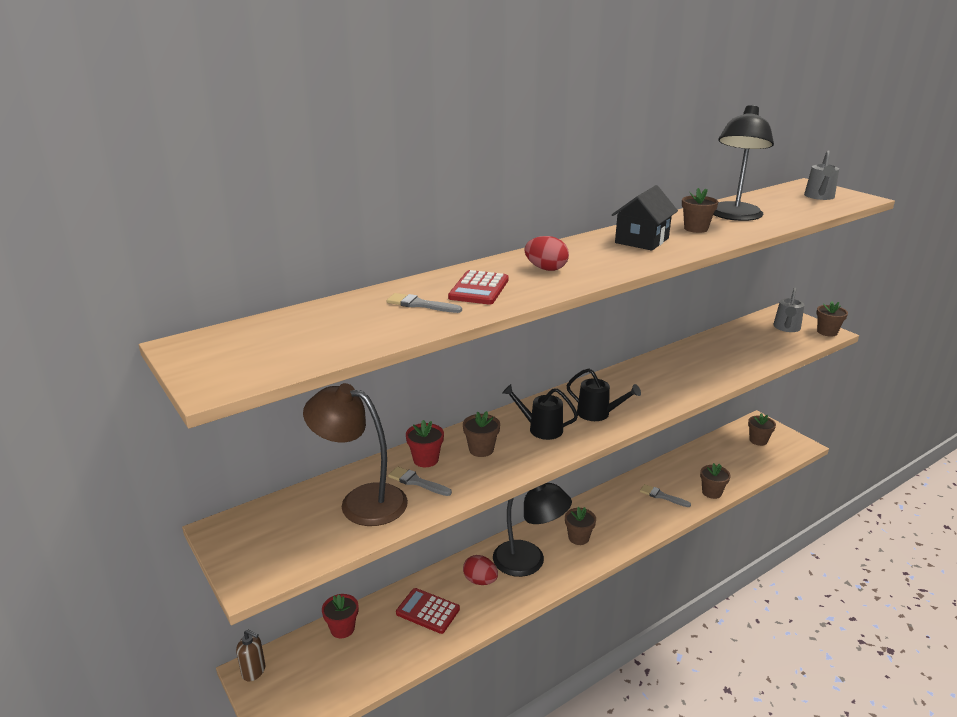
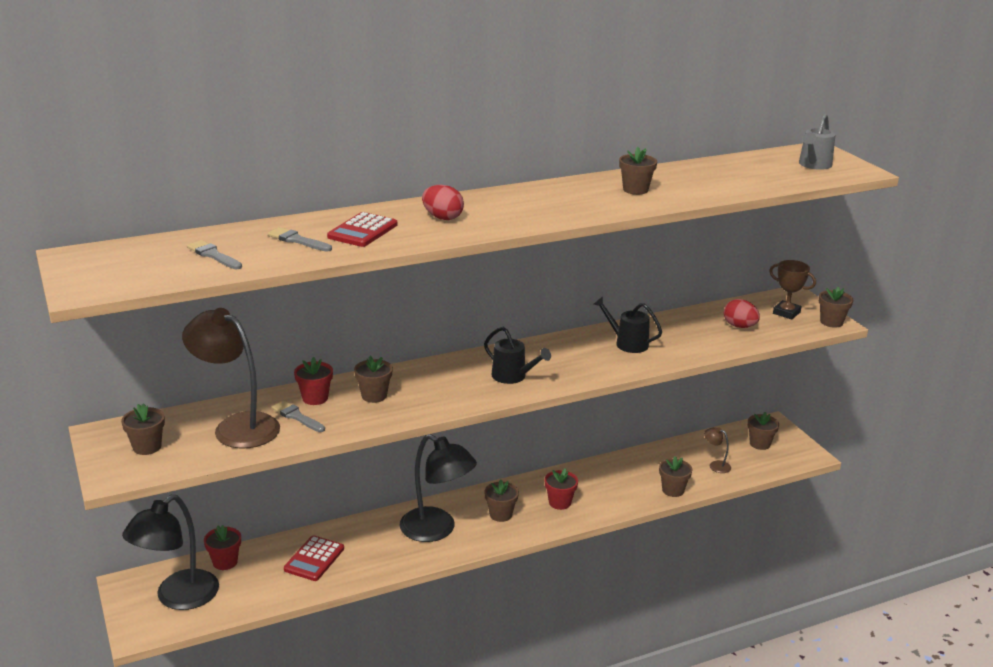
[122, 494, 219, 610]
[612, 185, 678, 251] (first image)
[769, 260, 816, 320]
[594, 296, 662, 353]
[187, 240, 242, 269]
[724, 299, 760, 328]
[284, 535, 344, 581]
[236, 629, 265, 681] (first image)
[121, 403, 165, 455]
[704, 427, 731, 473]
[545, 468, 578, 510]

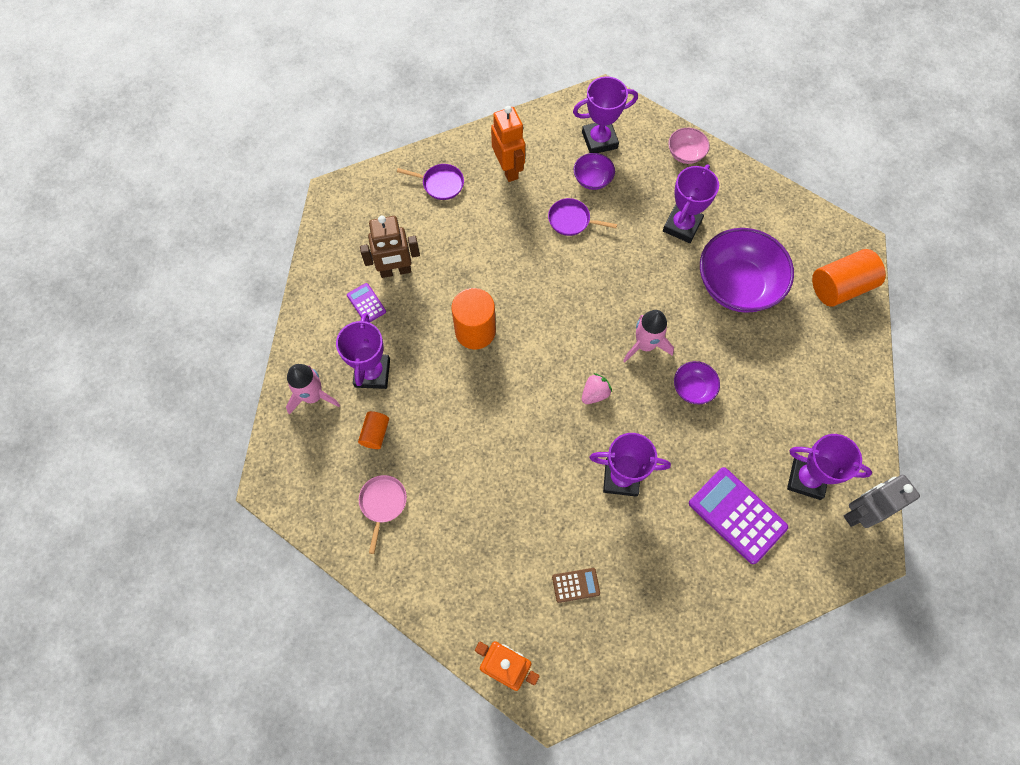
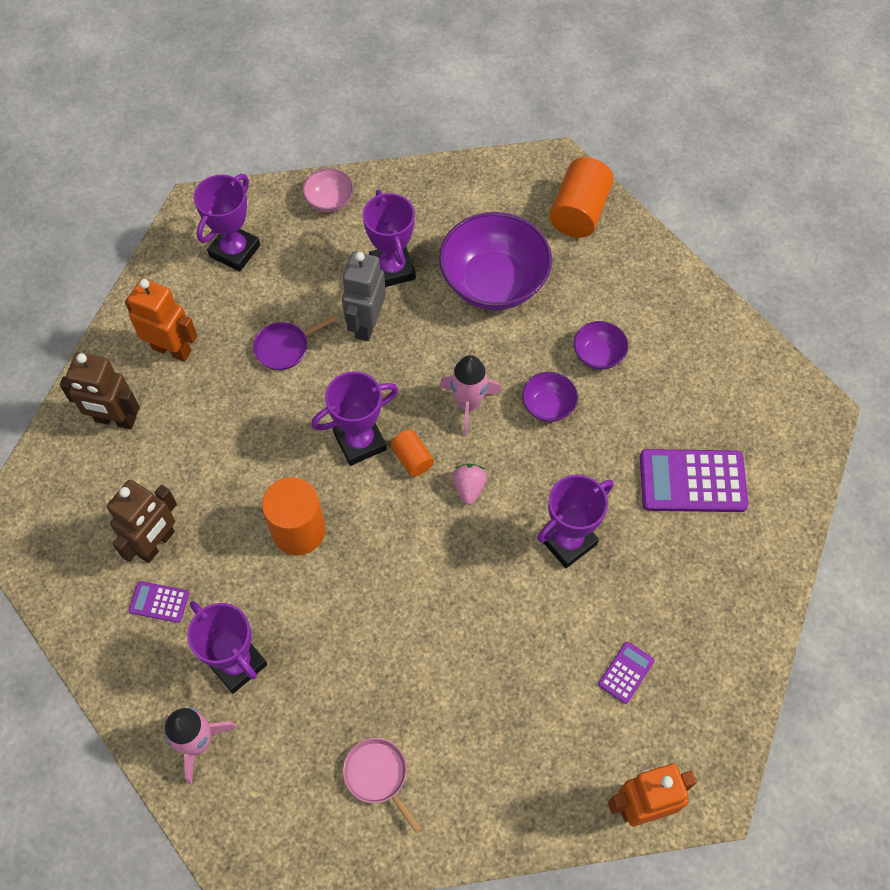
[574, 321, 628, 370]
[59, 353, 140, 430]
[390, 429, 434, 477]
[311, 371, 398, 466]
[342, 252, 386, 341]
[598, 642, 655, 704]

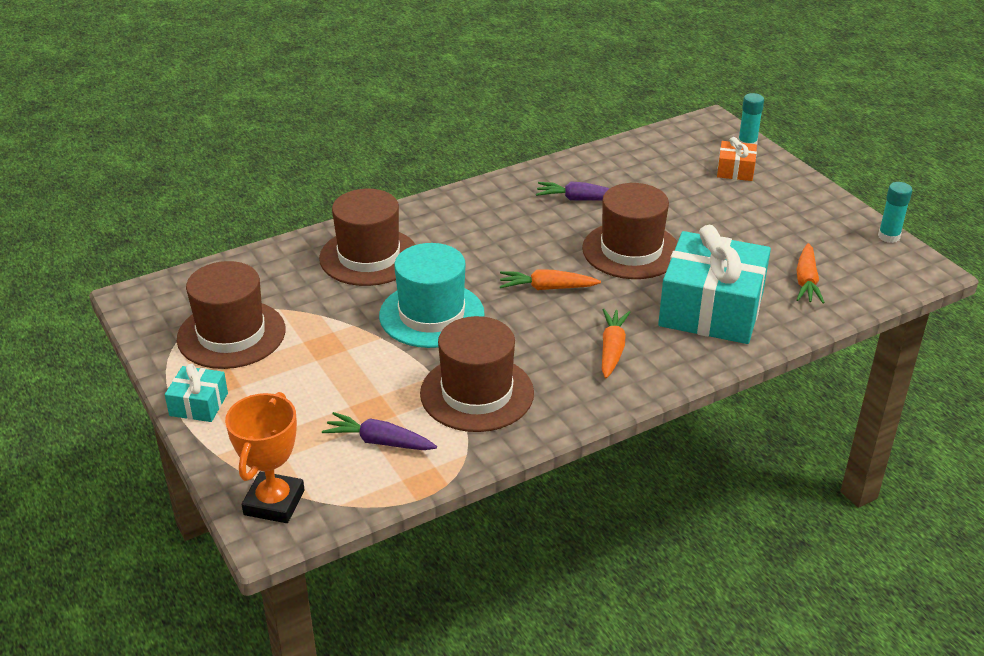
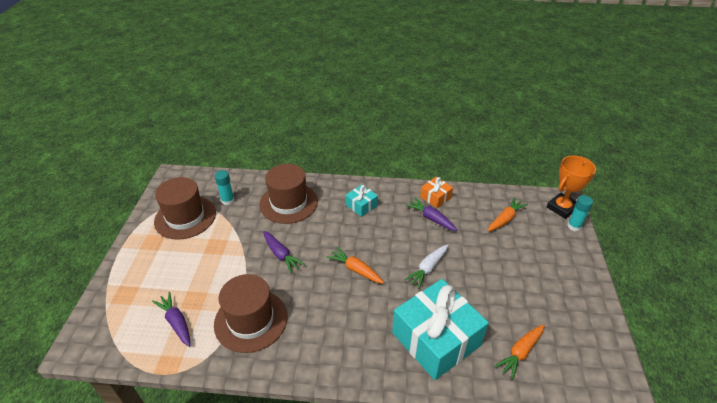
[420, 177, 453, 208]
[215, 170, 235, 205]
[404, 244, 448, 289]
[263, 231, 305, 273]
[488, 197, 528, 231]
[346, 185, 378, 217]
[547, 156, 596, 219]

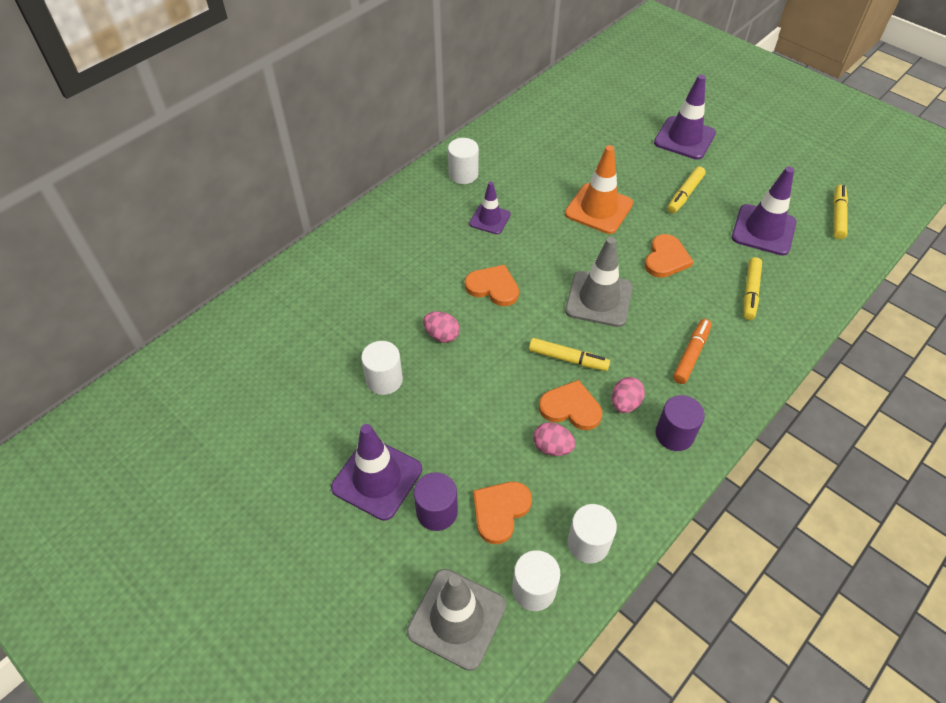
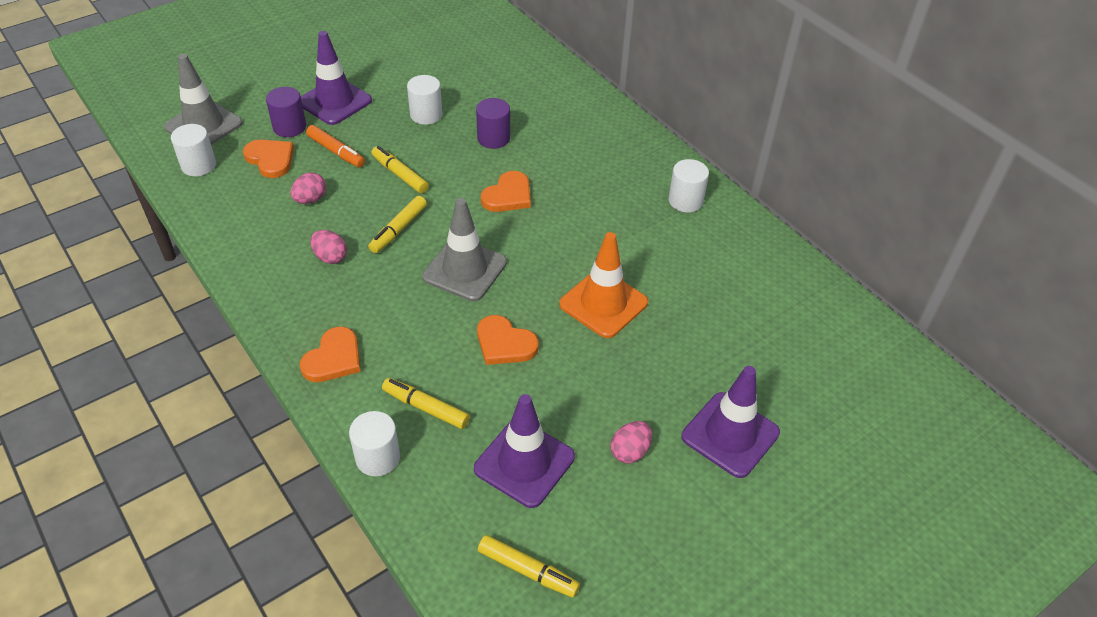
[371, 146, 429, 193]
[469, 182, 511, 234] (first image)
[611, 421, 652, 464]
[306, 125, 365, 167]
[300, 327, 361, 382]
[476, 98, 510, 149]
[349, 411, 400, 477]

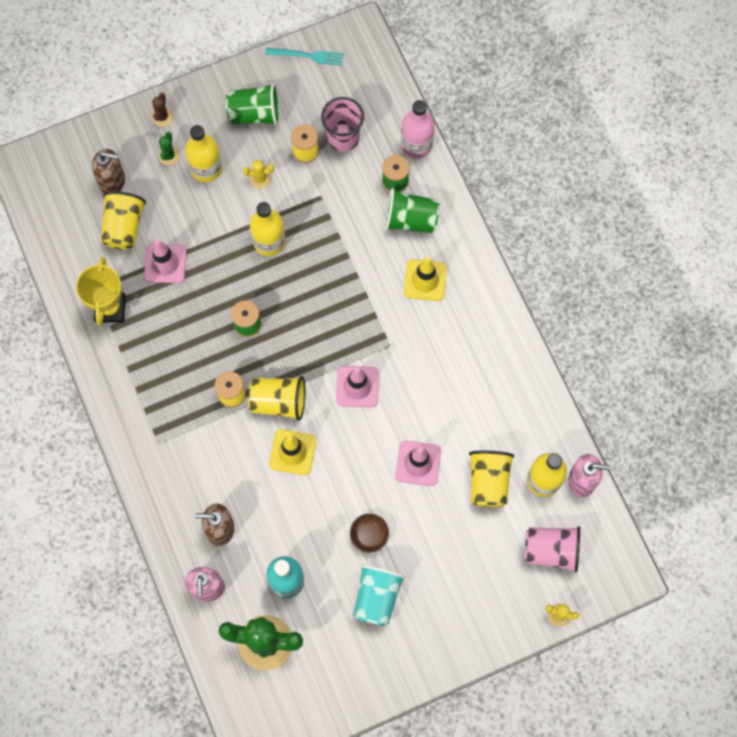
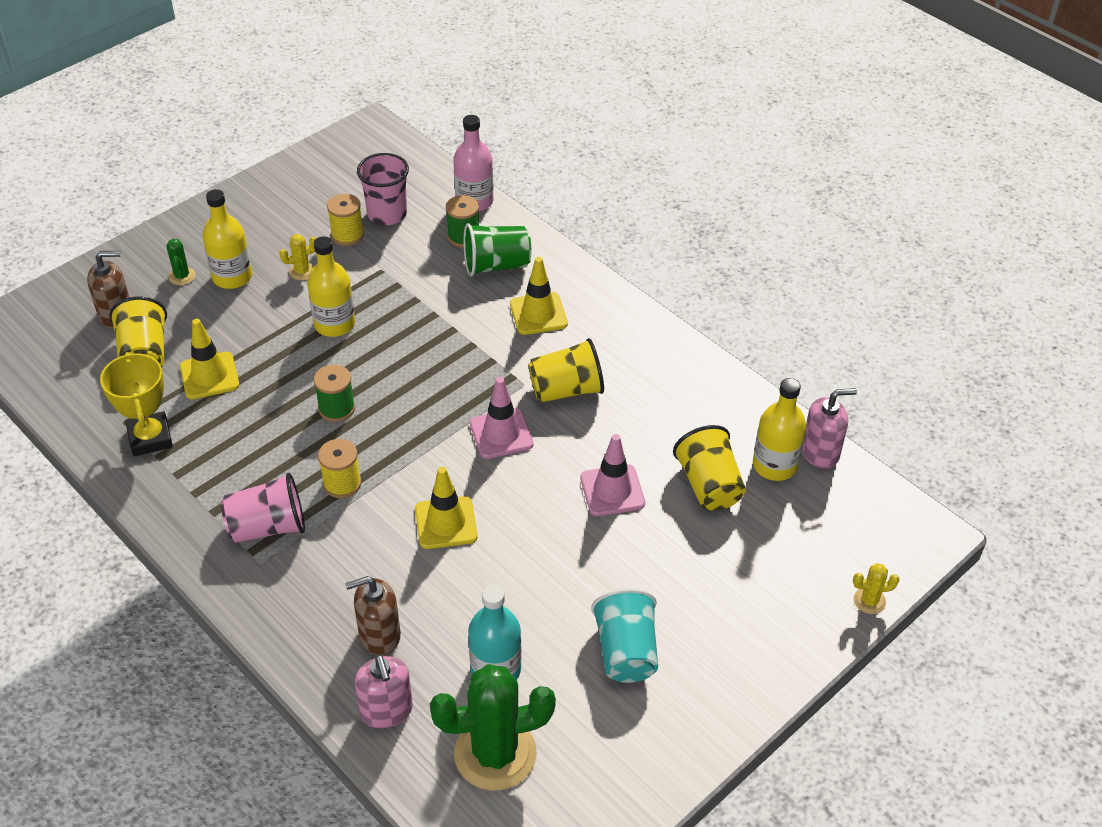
[265, 48, 344, 66] (first image)
[226, 83, 280, 126] (first image)
[152, 93, 173, 127] (first image)
[180, 319, 239, 399]
[528, 338, 604, 403]
[350, 514, 389, 553] (first image)
[221, 473, 305, 543]

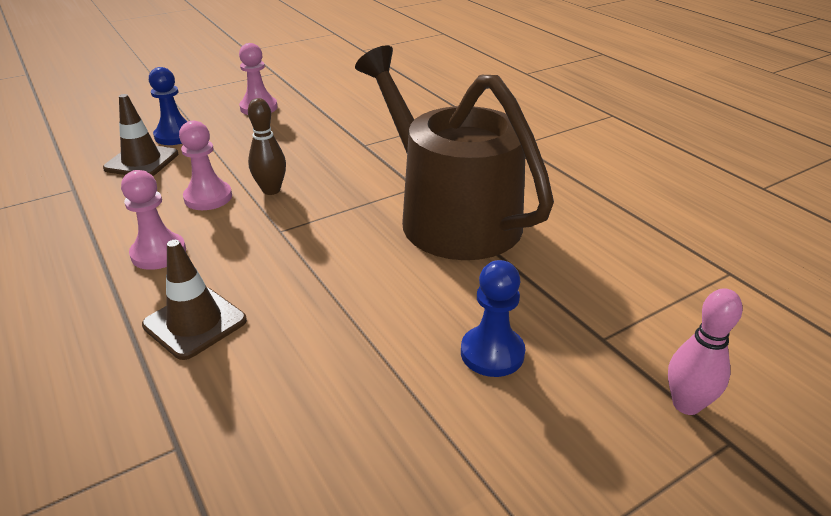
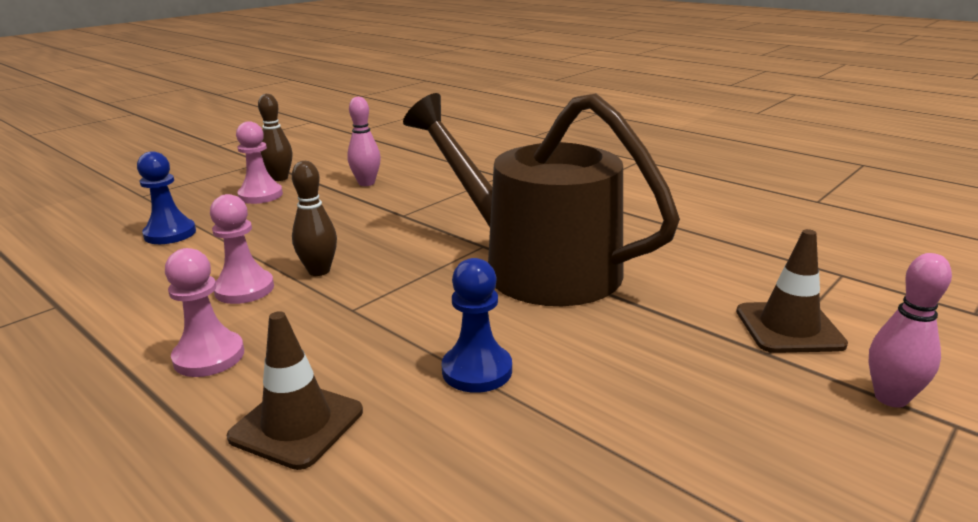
[736, 229, 848, 353]
[442, 258, 512, 393]
[258, 94, 293, 181]
[347, 97, 381, 186]

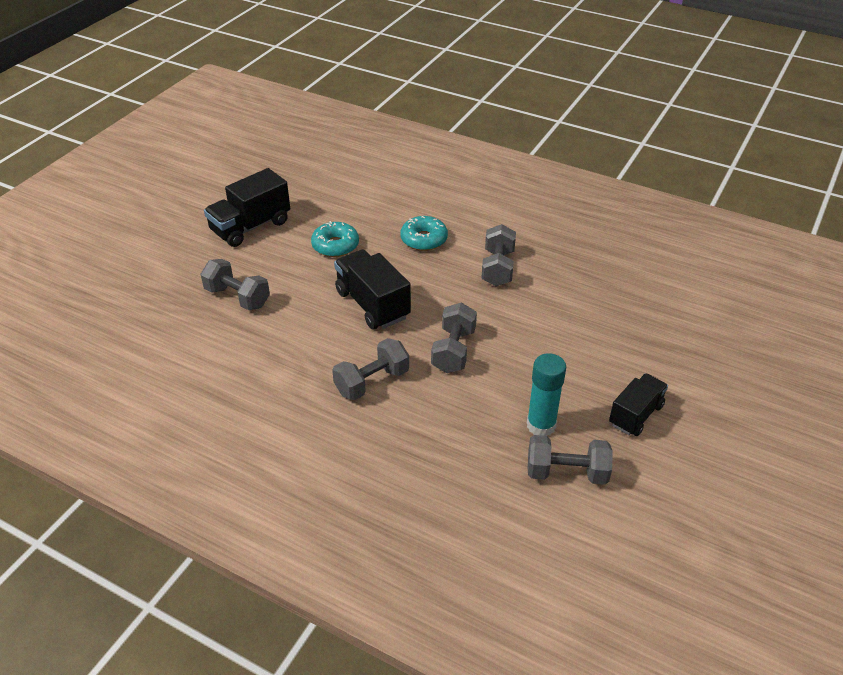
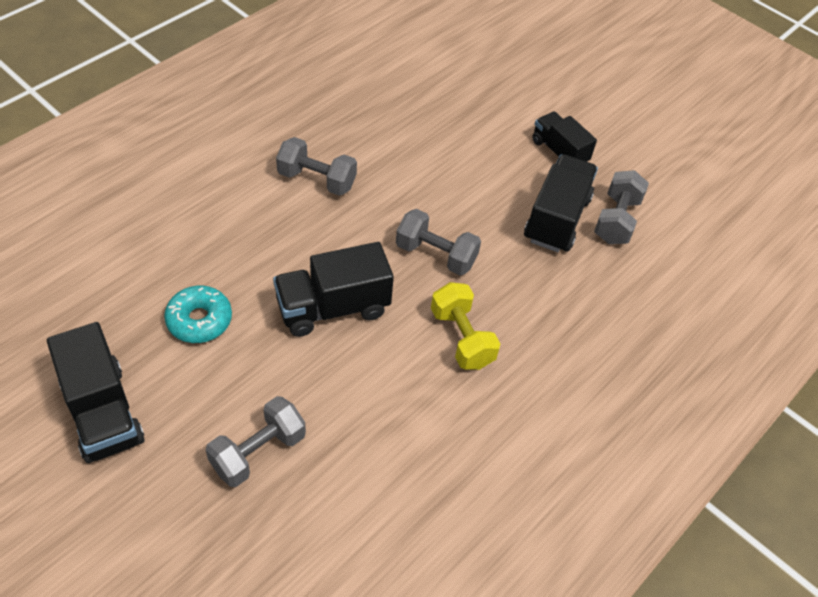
[400, 216, 448, 251] (first image)
[431, 282, 500, 370]
[524, 154, 598, 252]

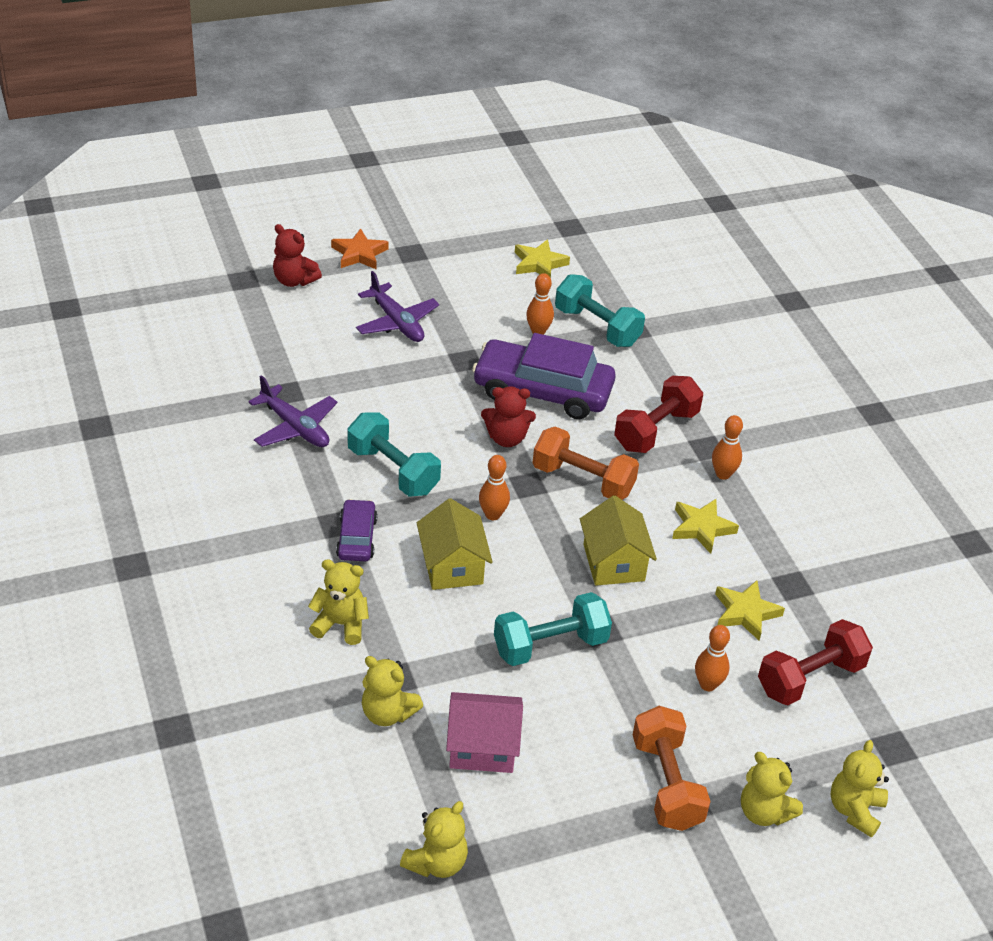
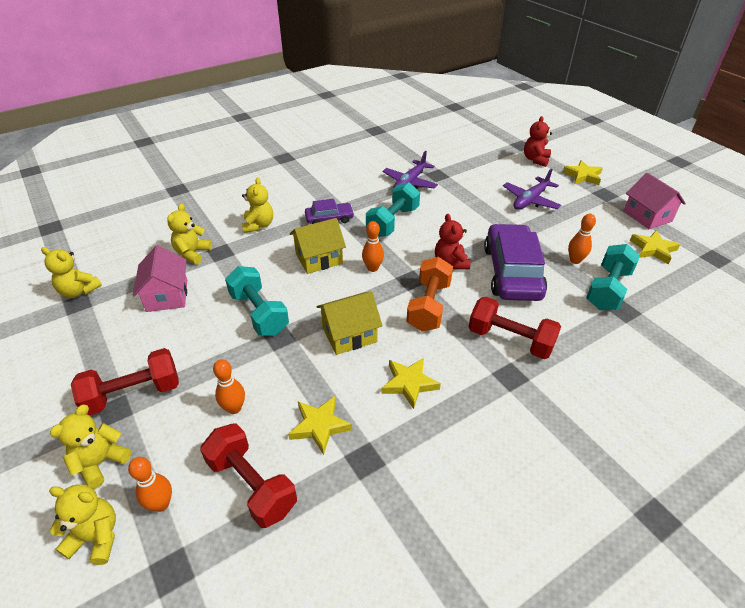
[563, 160, 603, 185]
[128, 457, 172, 512]
[71, 348, 179, 416]
[624, 173, 686, 229]

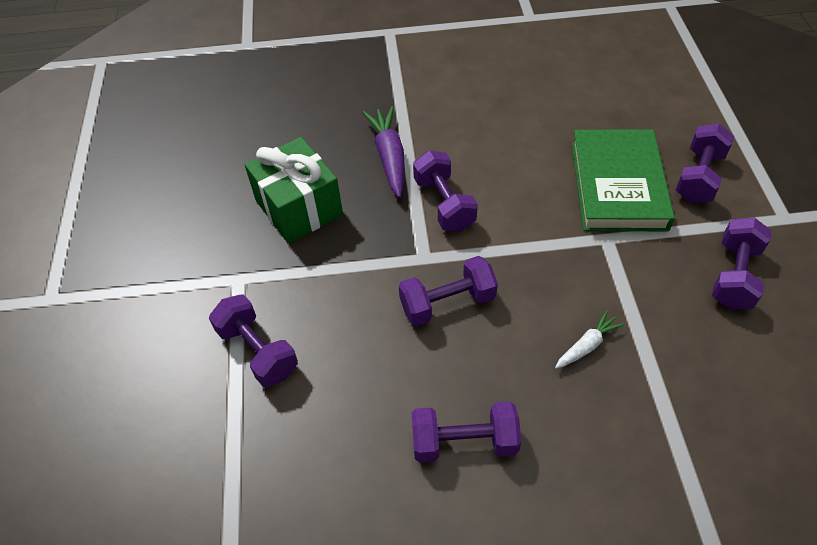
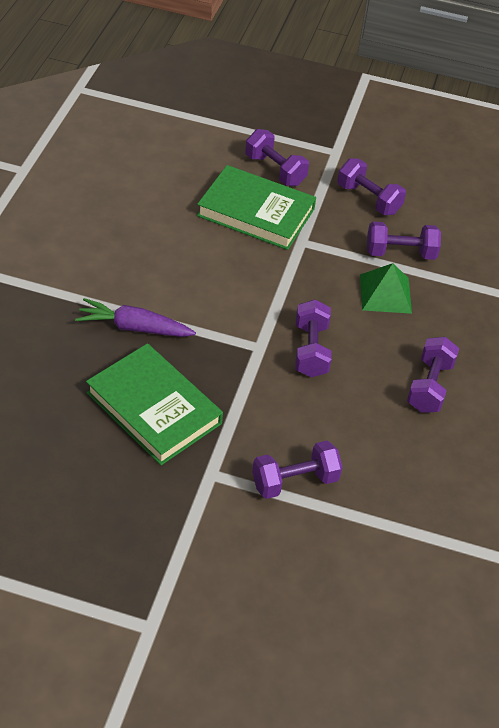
[86, 343, 223, 465]
[367, 221, 441, 260]
[360, 263, 412, 314]

